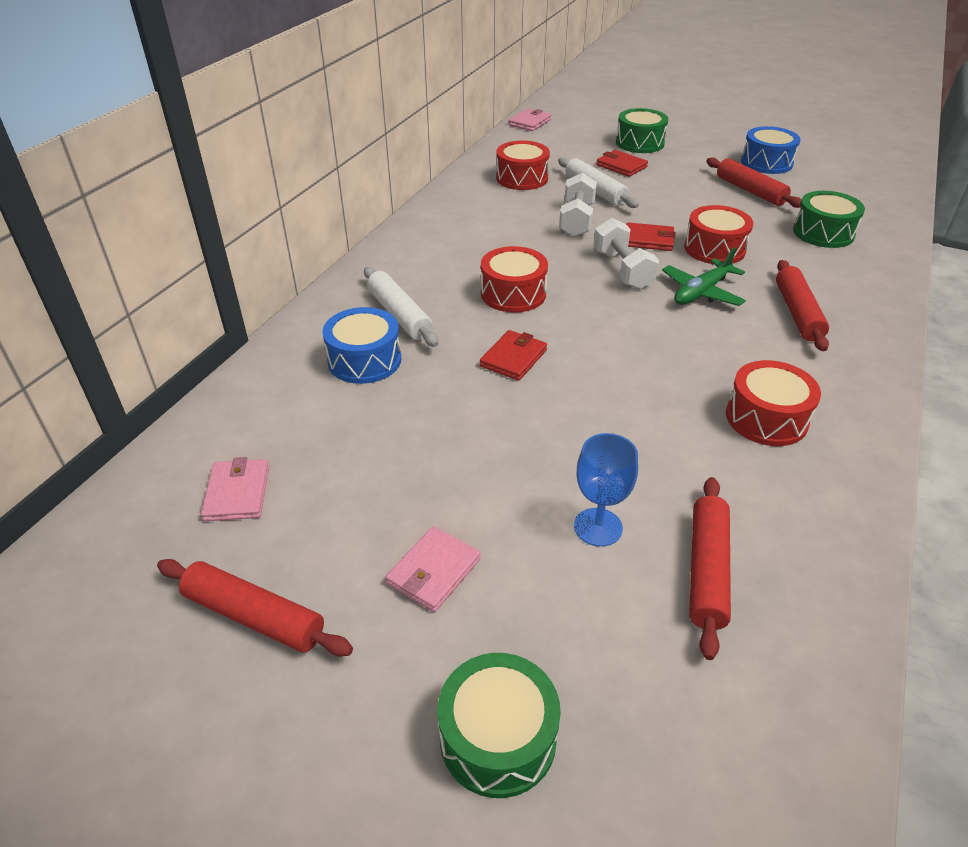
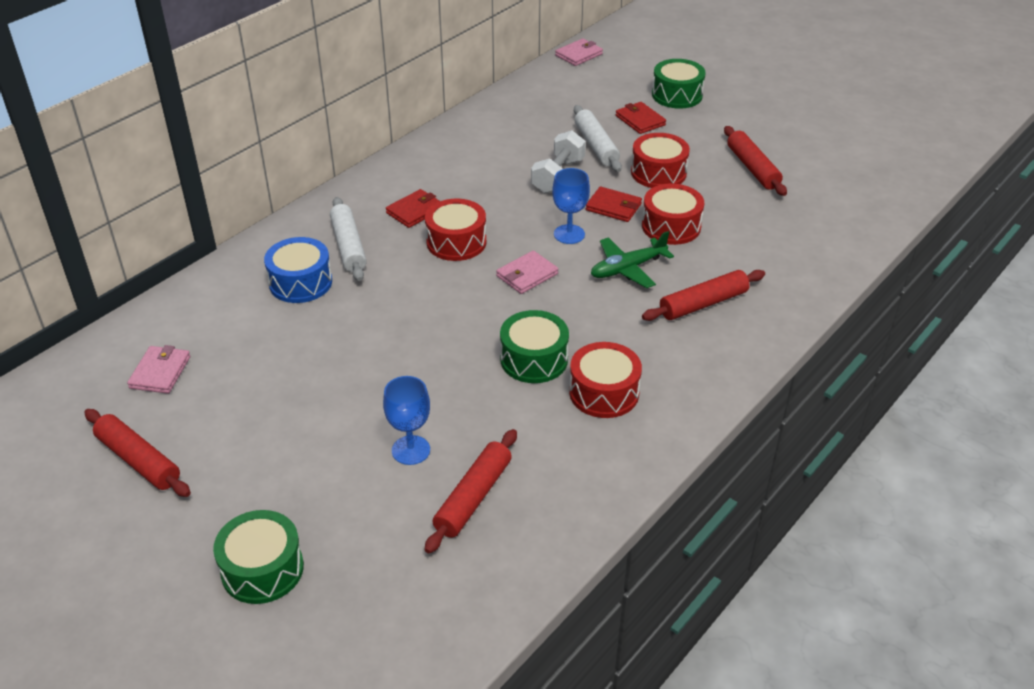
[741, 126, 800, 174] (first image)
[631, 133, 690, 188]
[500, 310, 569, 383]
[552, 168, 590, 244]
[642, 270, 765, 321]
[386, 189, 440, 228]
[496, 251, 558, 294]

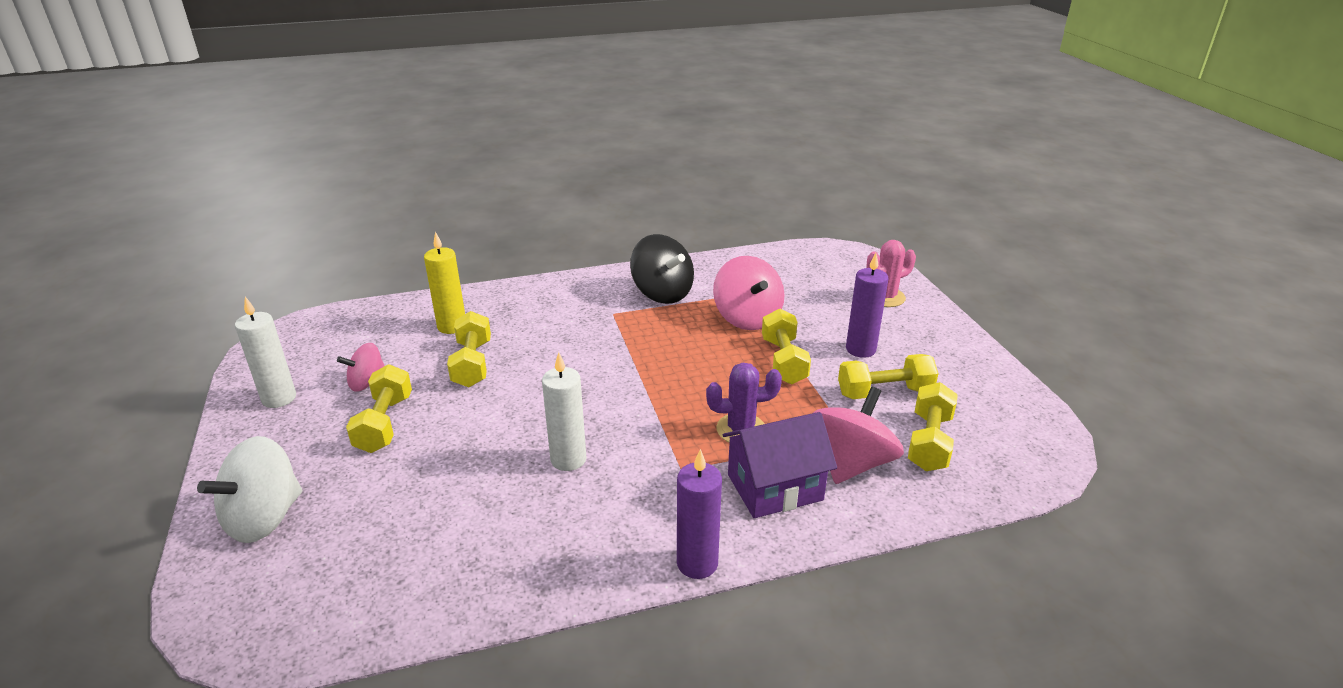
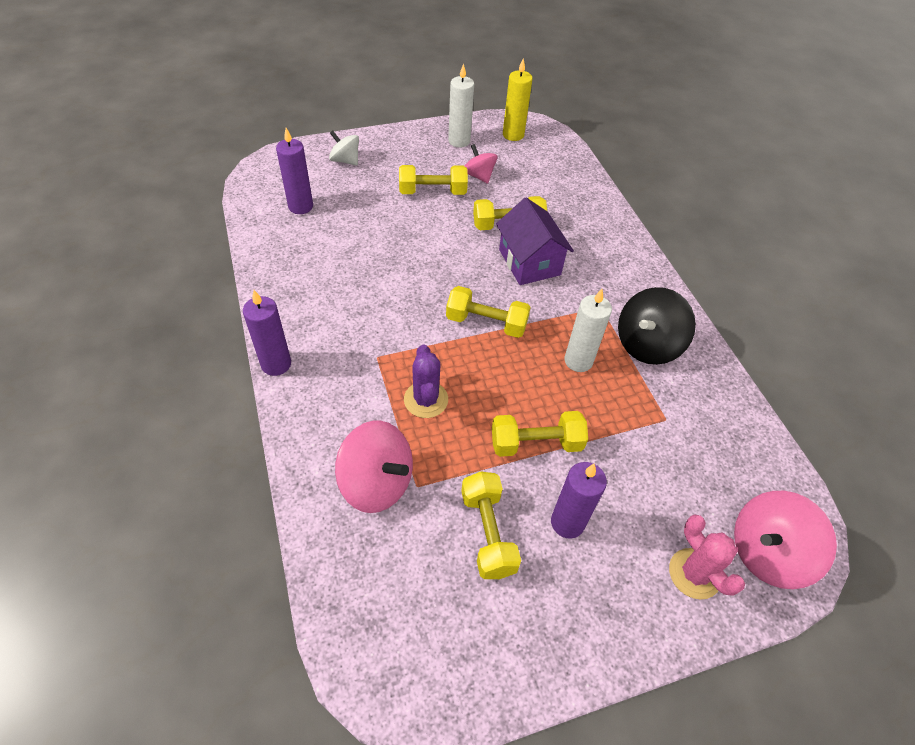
[503, 58, 532, 141]
[734, 491, 837, 589]
[565, 289, 612, 372]
[446, 286, 531, 338]
[496, 198, 574, 285]
[329, 131, 359, 166]
[276, 128, 313, 214]

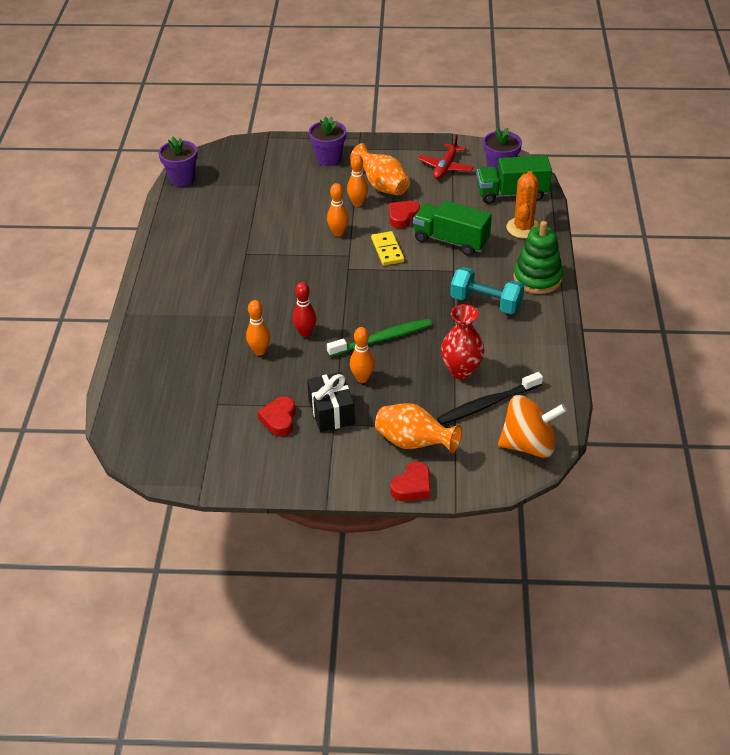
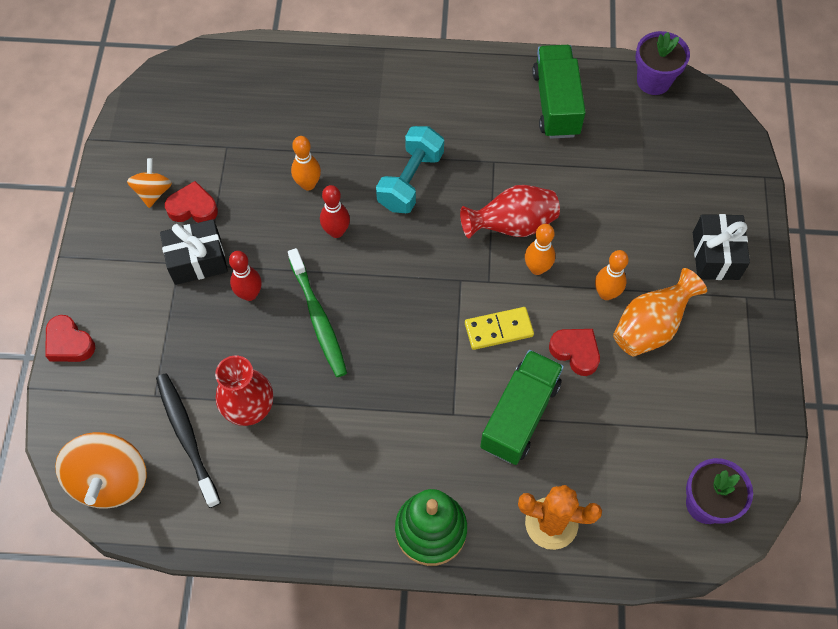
[693, 214, 750, 280]
[418, 135, 474, 179] (first image)
[532, 45, 586, 139]
[376, 126, 444, 213]
[229, 251, 262, 301]
[375, 403, 462, 453] (first image)
[127, 158, 172, 208]
[460, 185, 560, 238]

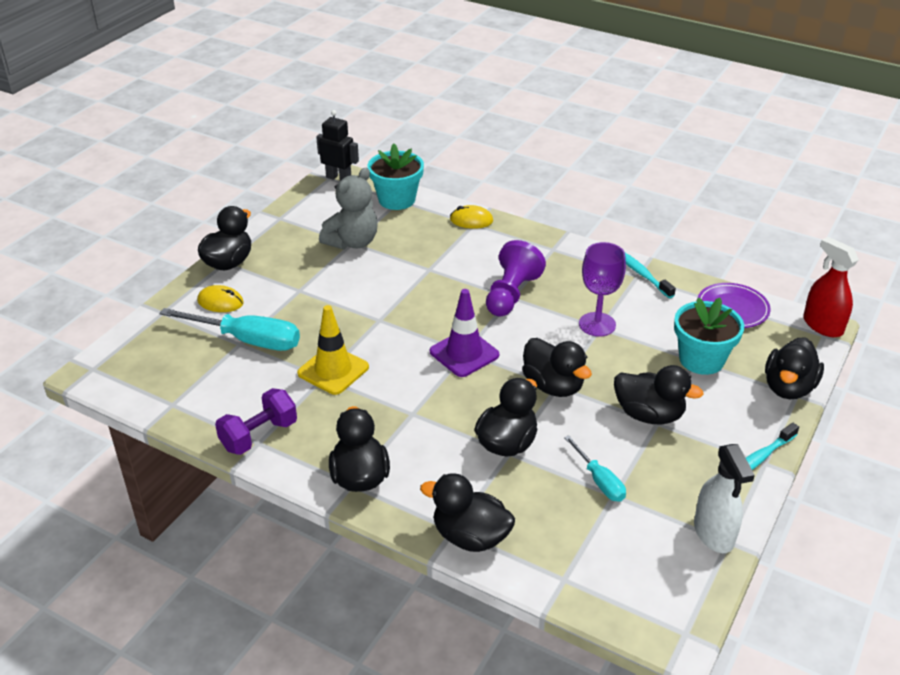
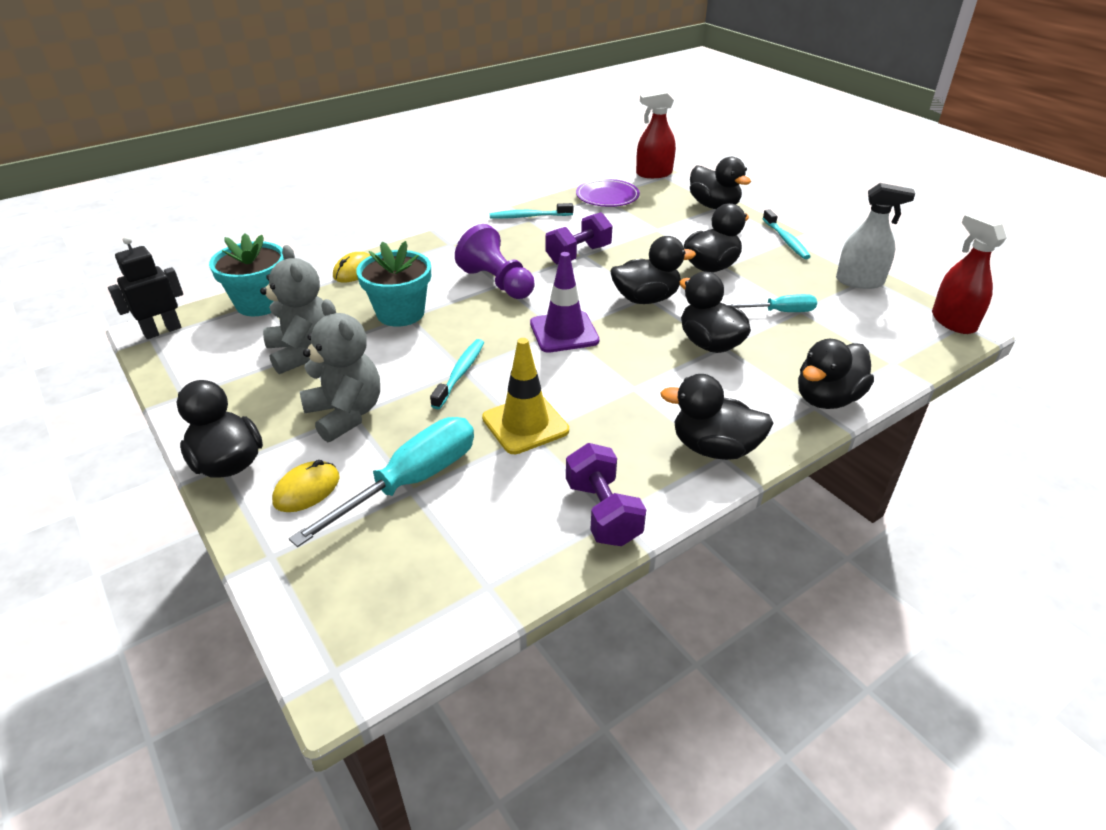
[545, 212, 613, 265]
[356, 241, 431, 327]
[932, 213, 1007, 334]
[300, 299, 380, 442]
[430, 339, 484, 409]

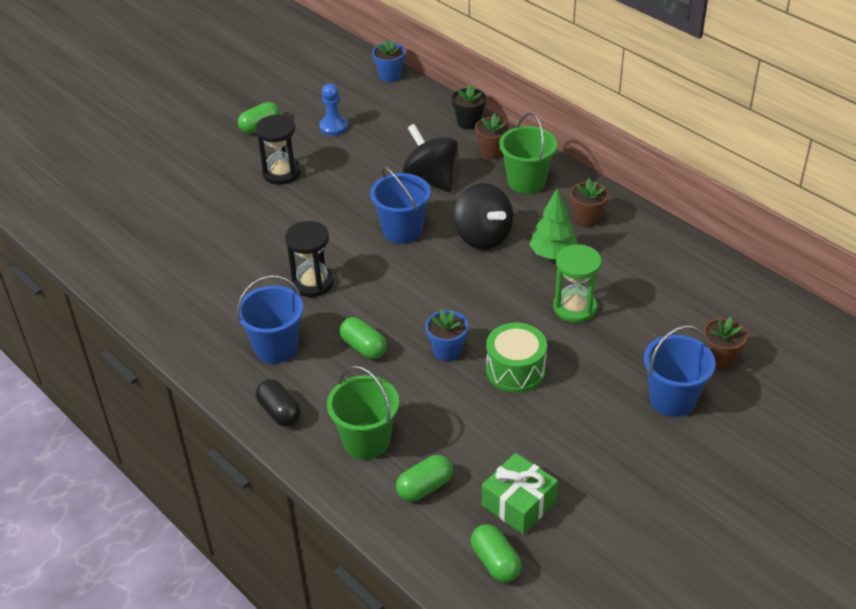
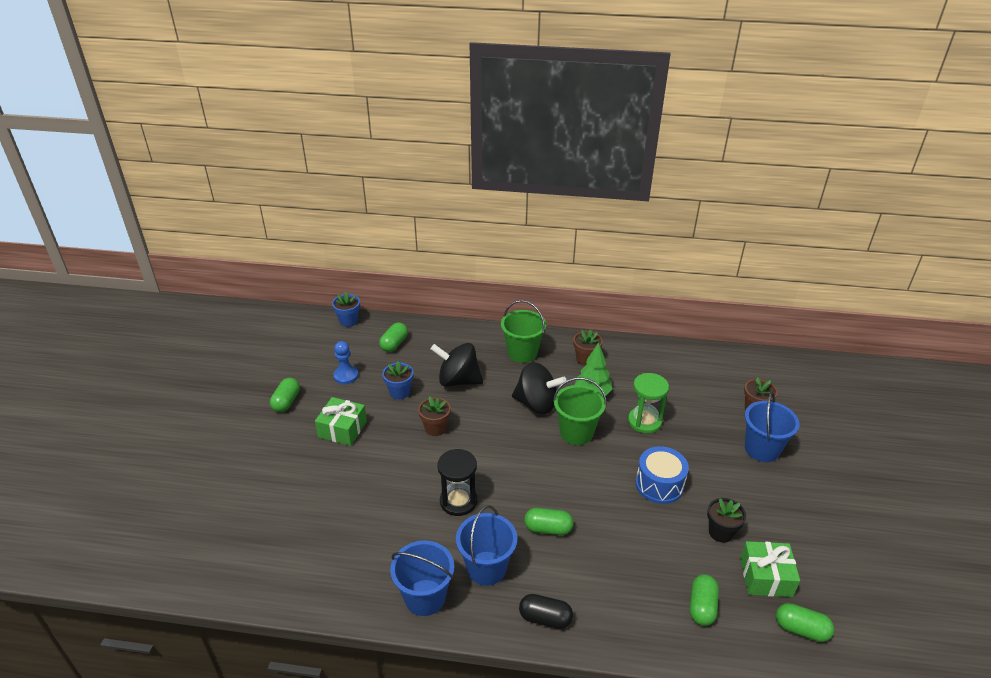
[707, 498, 746, 543]
[418, 396, 451, 436]
[315, 397, 367, 446]
[390, 541, 454, 616]
[382, 361, 413, 399]
[636, 446, 689, 504]
[553, 377, 607, 445]
[379, 322, 408, 352]

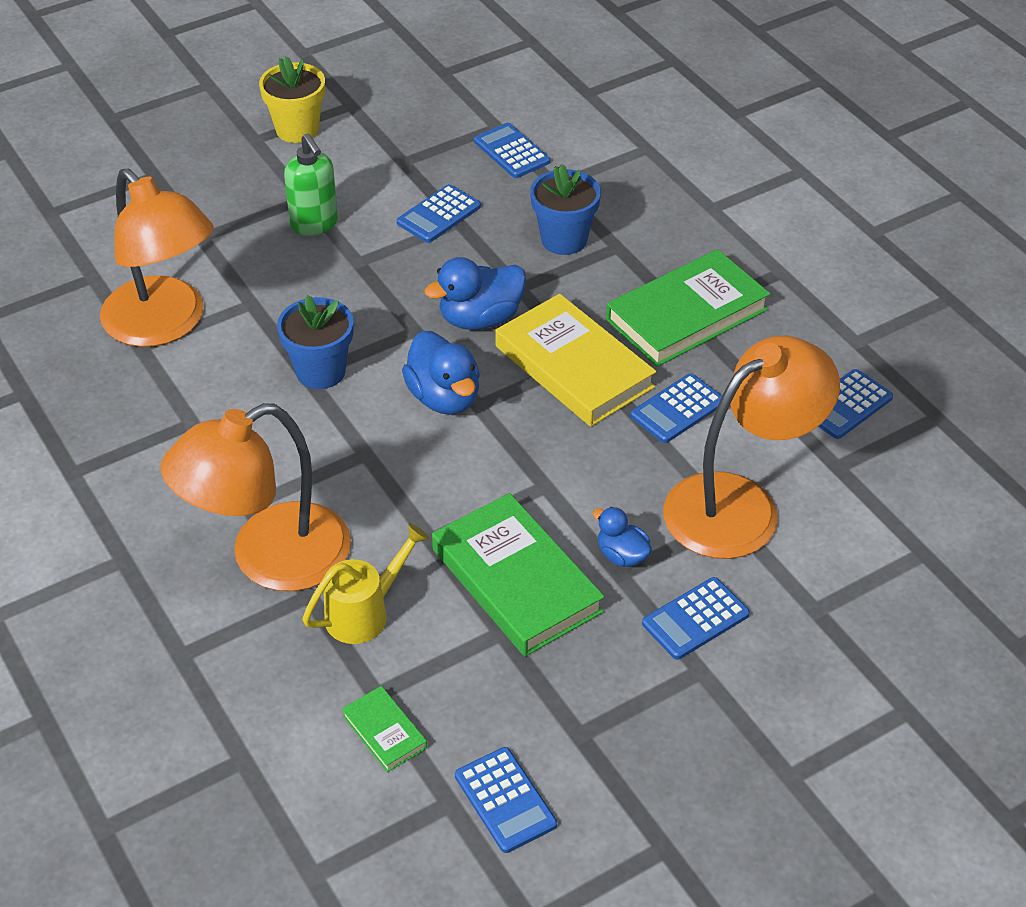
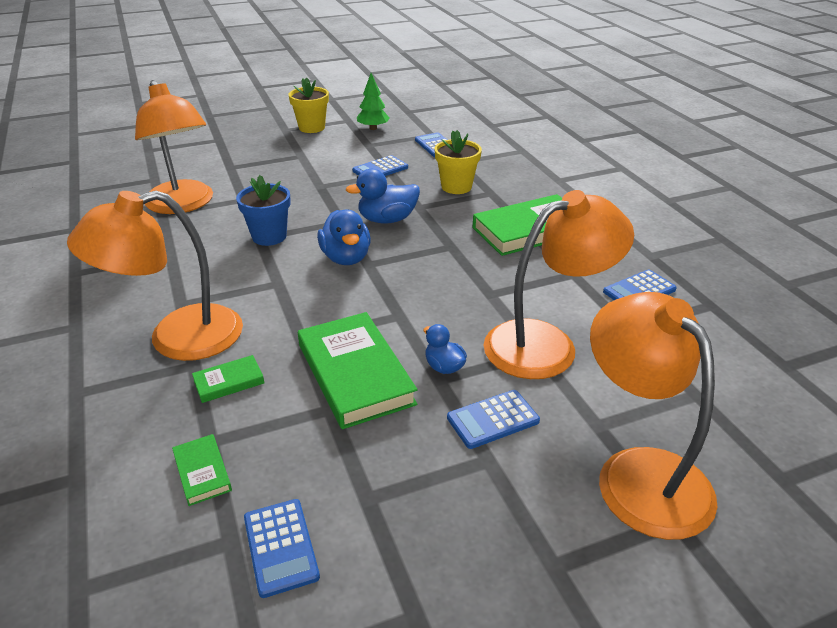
[284, 133, 338, 236] (first image)
[435, 130, 482, 194]
[495, 294, 656, 427] (first image)
[631, 373, 722, 443] (first image)
[192, 355, 264, 403]
[357, 73, 390, 130]
[590, 292, 717, 540]

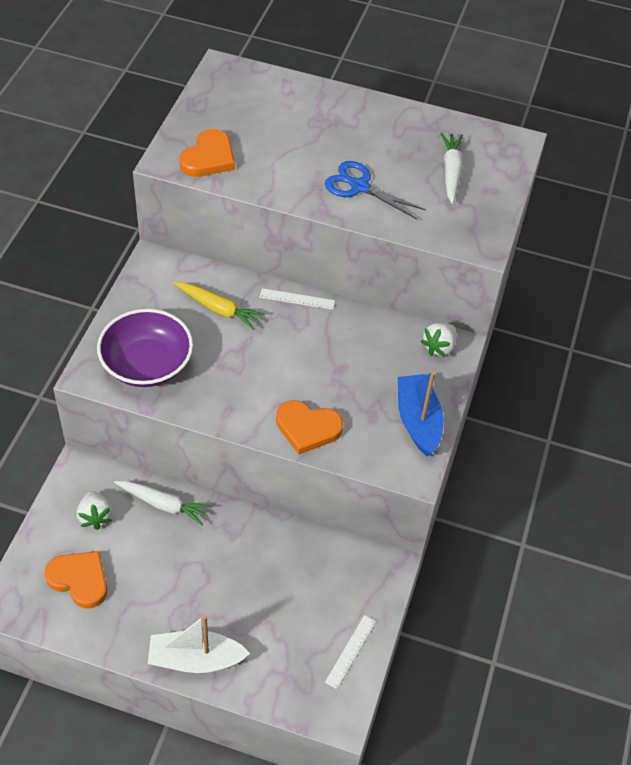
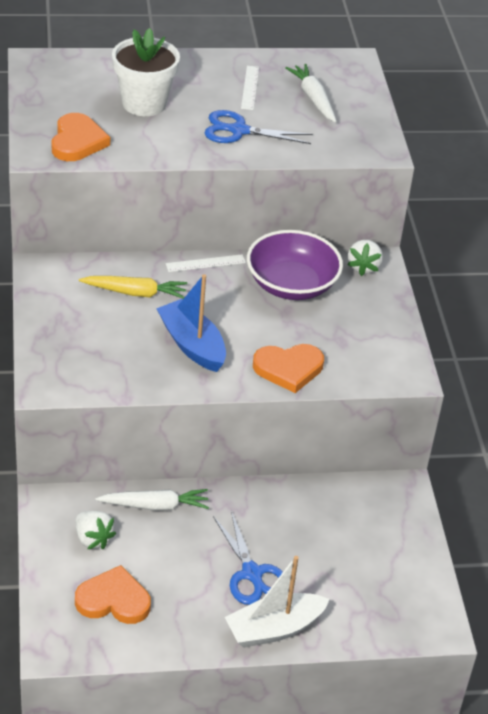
[247, 230, 343, 300]
[156, 274, 226, 372]
[241, 66, 259, 110]
[112, 28, 180, 116]
[213, 511, 283, 605]

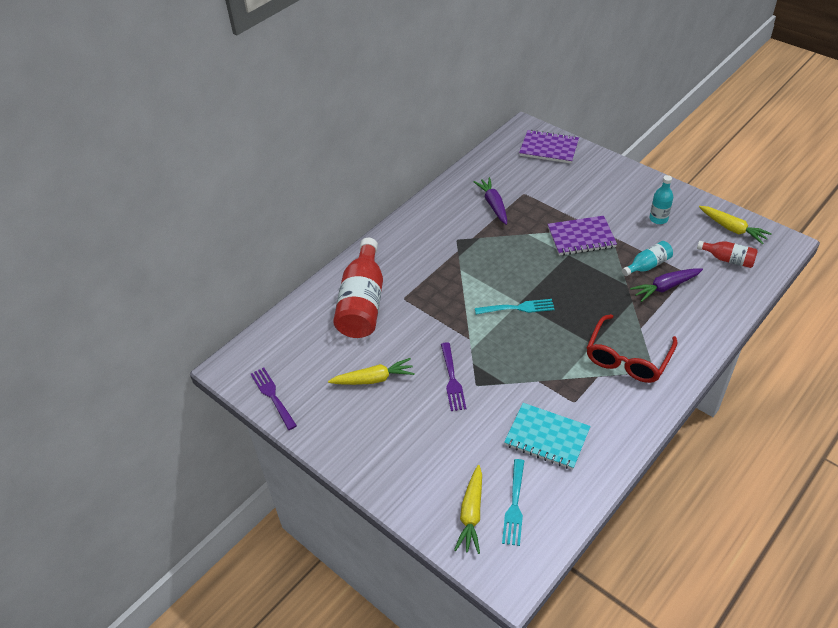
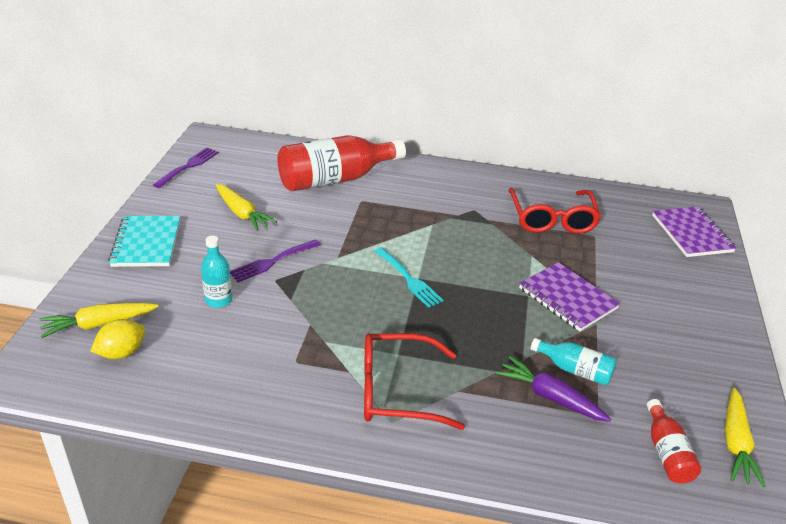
[201, 236, 232, 308]
[509, 188, 601, 234]
[108, 216, 180, 267]
[91, 319, 145, 359]

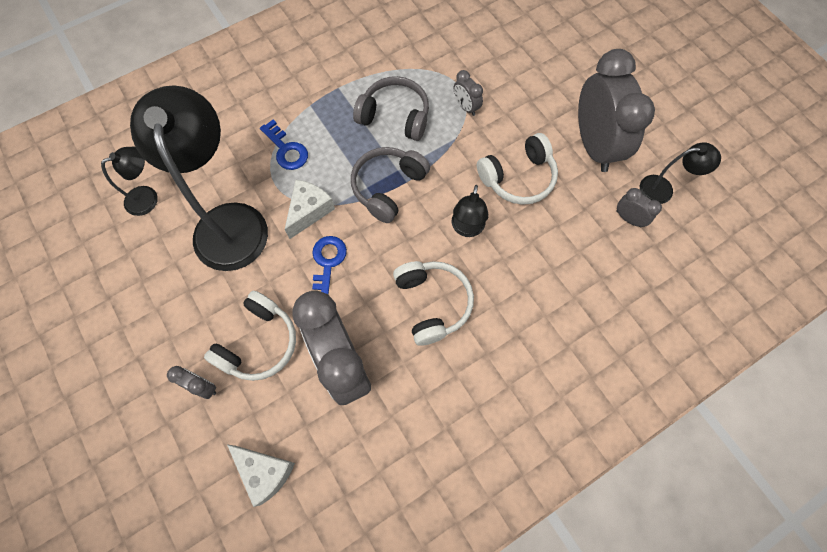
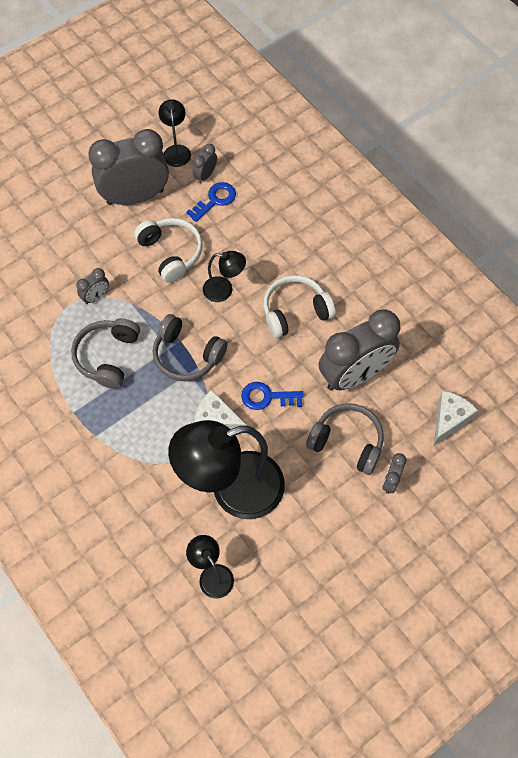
[186, 182, 236, 222]
[306, 403, 383, 475]

